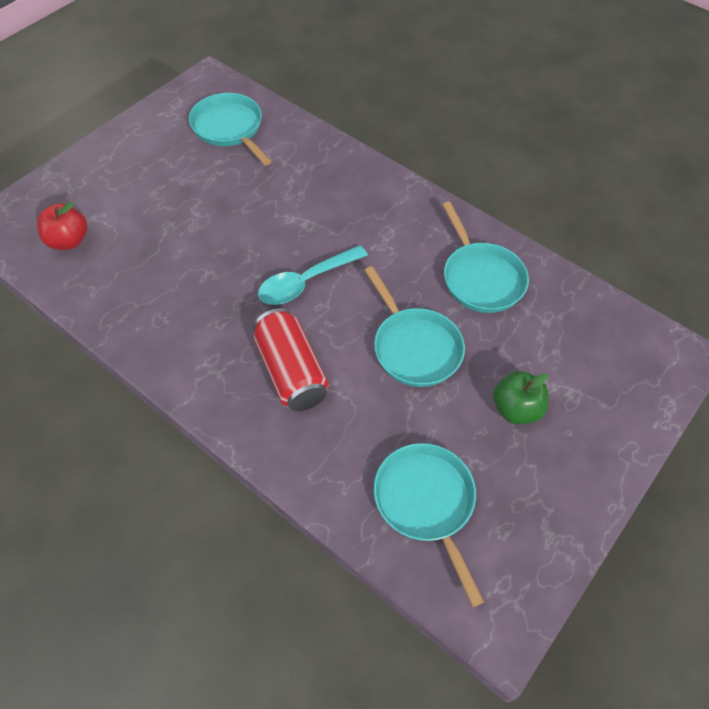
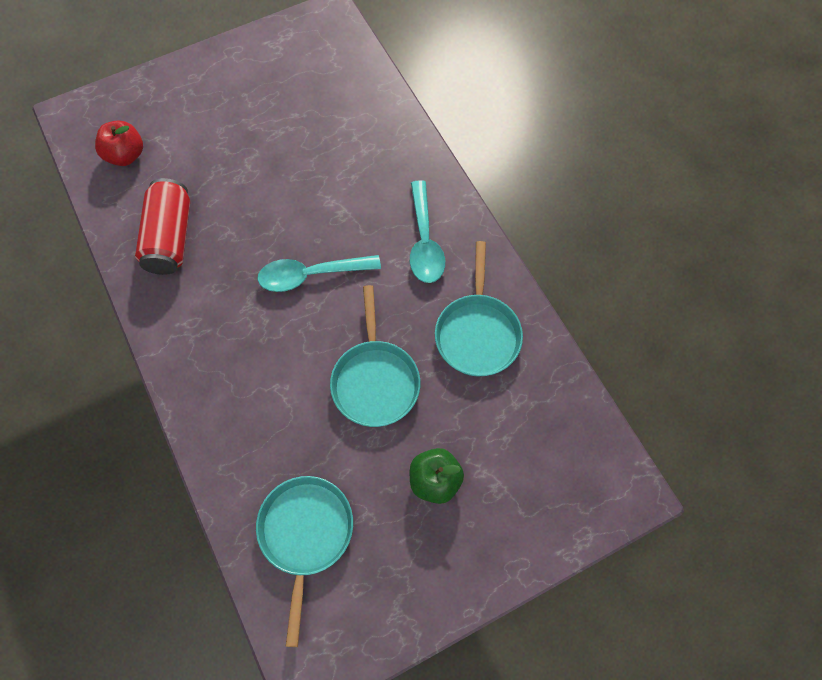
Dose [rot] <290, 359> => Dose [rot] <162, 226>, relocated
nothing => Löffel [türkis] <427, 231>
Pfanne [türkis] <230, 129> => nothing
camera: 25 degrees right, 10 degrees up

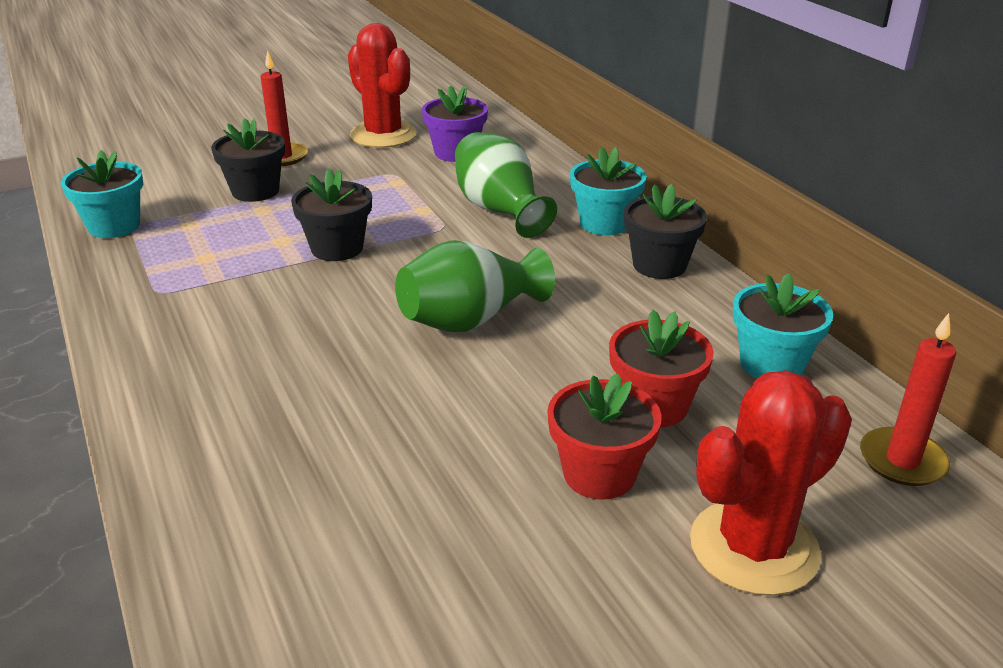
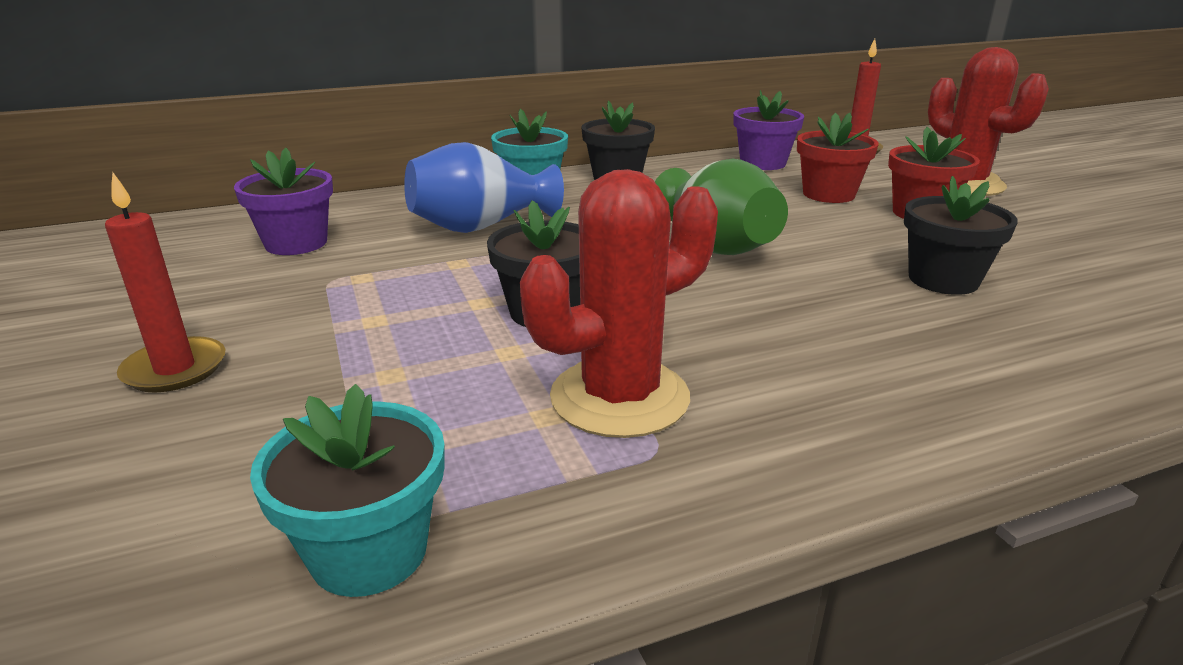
Vase [grün] <506, 185> => Vase [blau] <484, 187>
Kaktus [rot] <382, 85> => Kaktus [rot] <619, 303>, relocated
Blumentopf [türkis] <783, 326> => Blumentopf [lila] <769, 130>
Blumentopf [schwarz] <248, 160> => Blumentopf [schwarz] <961, 235>, relocated
camera: 85 degrees left, 5 degrees down

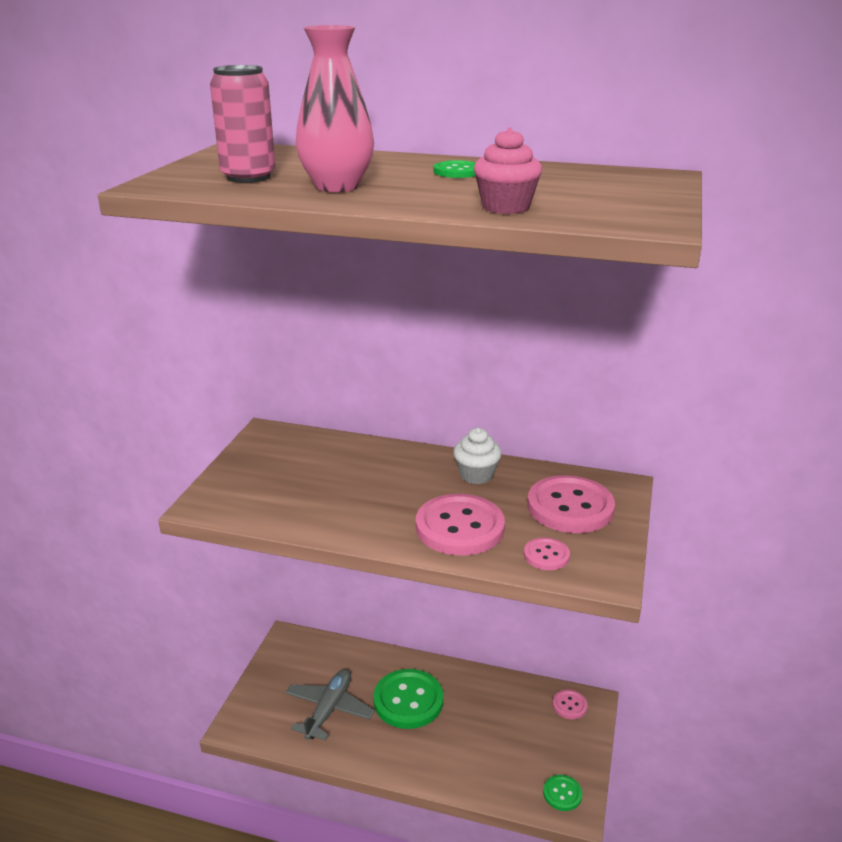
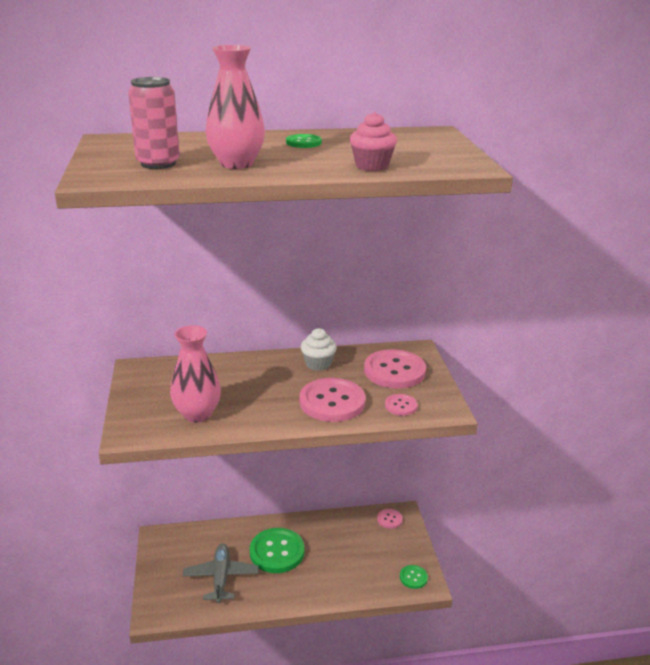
nothing => Vase [rosa] <195, 374>
camera: 25 degrees left, 0 degrees up

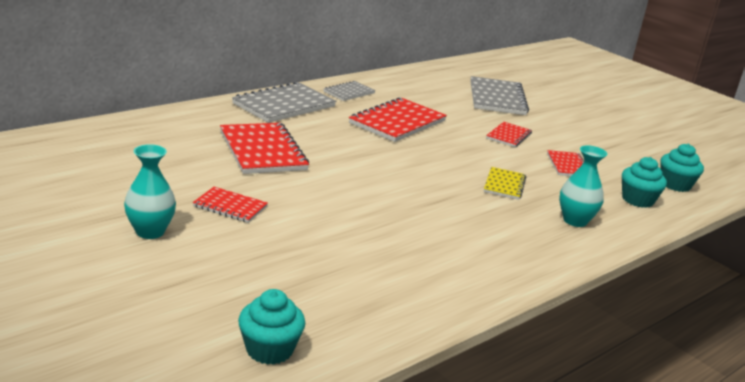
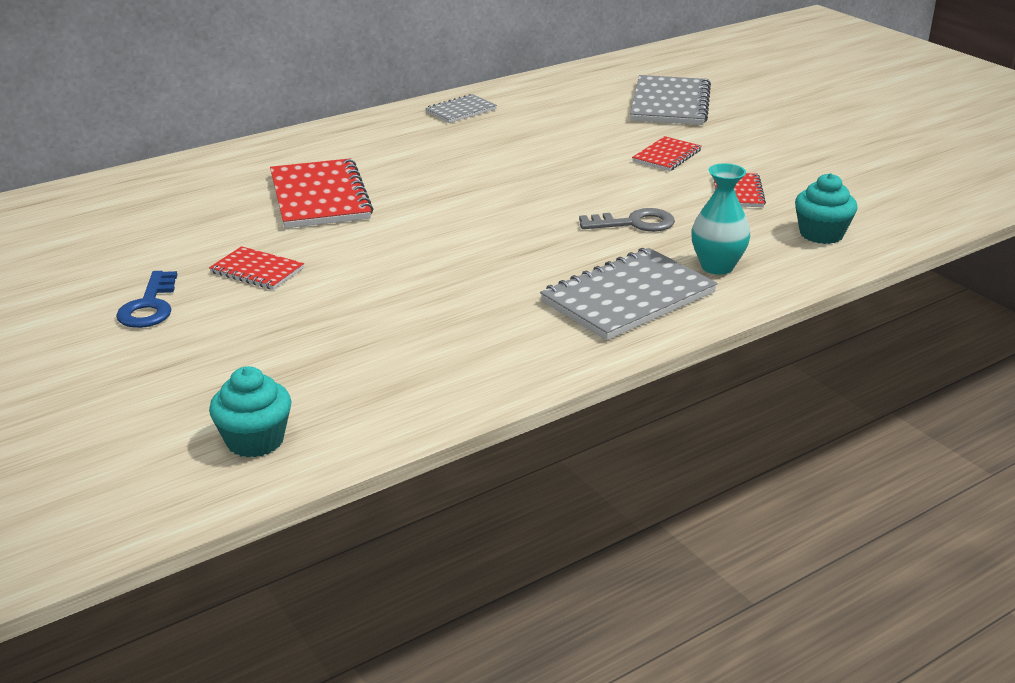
Vase [türkis] <150, 191> => Schlüssel [blau] <146, 299>
Notizbuch [grau] <284, 102> => Notizbuch [grau] <628, 294>, relocated
Notizbuch [gelb] <505, 183> => Schlüssel [grau] <627, 220>
Notizbuch [rot] <398, 119> => nothing
Muffin [türkis] <682, 168> => nothing
camera: 10 degrees right, 5 degrees up

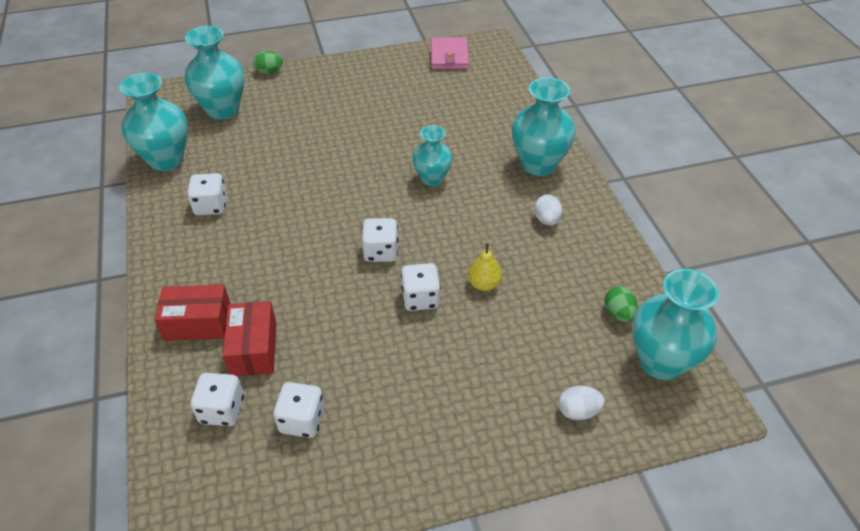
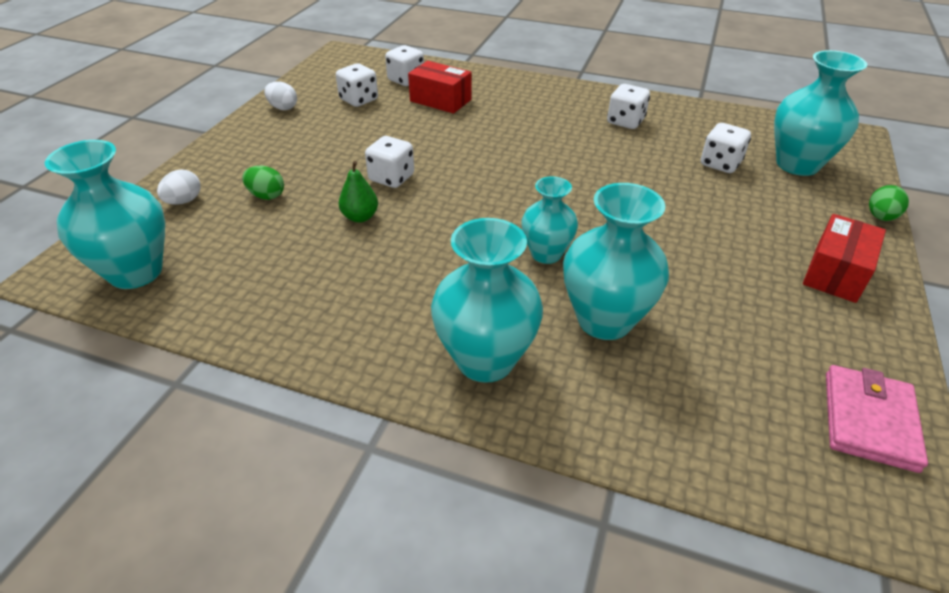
Ei [grün] <621, 304> => Ei [grün] <263, 183>, relocated
Ei [weiß] <548, 210> => Ei [weiß] <280, 95>, relocated
Birne [gelb] <485, 267> => Birne [grün] <358, 191>
Vase [türkis] <153, 122> => Vase [türkis] <616, 261>, relocated
Spielwürfel [weiß] <380, 240> => Spielwürfel [weiß] <726, 148>, relocated
Schachtel [rot] <192, 313> => Schachtel [rot] <844, 258>, relocated
Geldbörse [rosa] <450, 53> => Geldbörse [rosa] <877, 419>, 75 degrees clockwise
camera: 125 degrees right, 5 degrees down

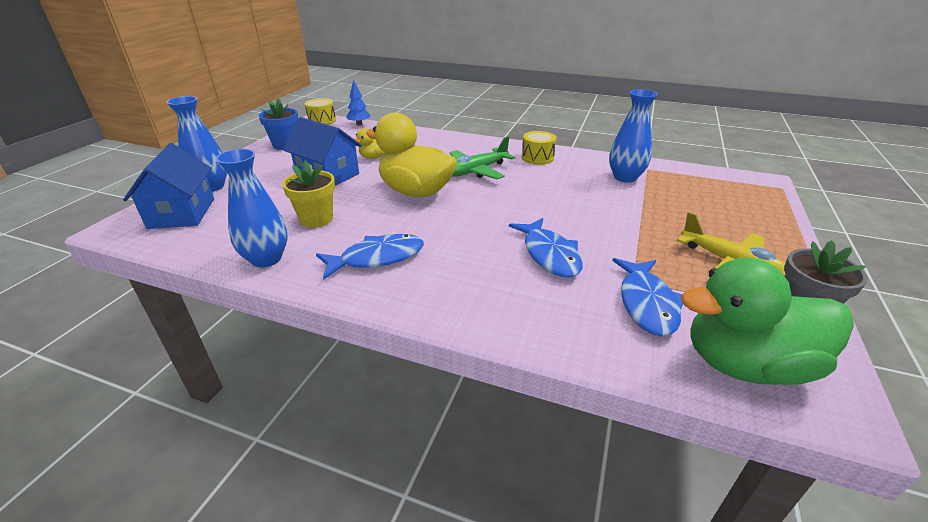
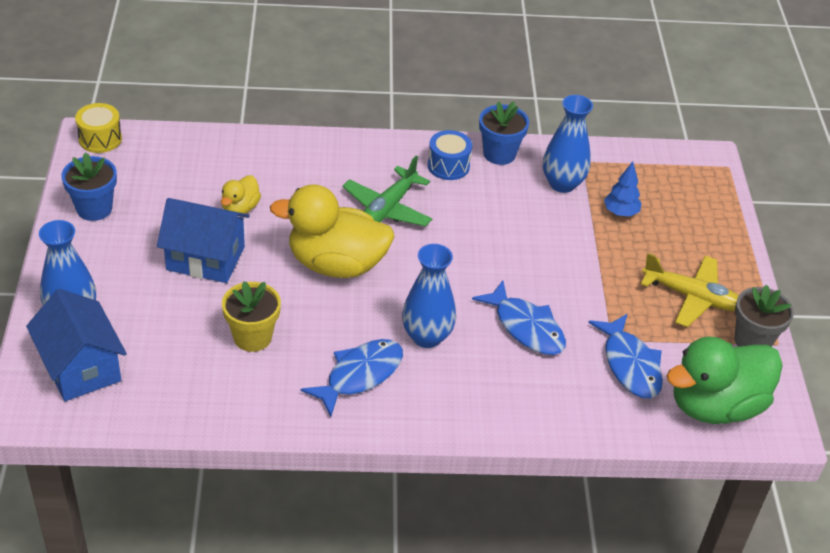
Vase [blau] <251, 208> => Vase [blau] <429, 296>, relocated
Trommel [gelb] <539, 148> => Trommel [blau] <450, 155>
nothing => Blumentopf [blau] <504, 133>
Baum [blau] <358, 102> => Baum [blau] <623, 189>, relocated
camera: 25 degrees left, 10 degrees up

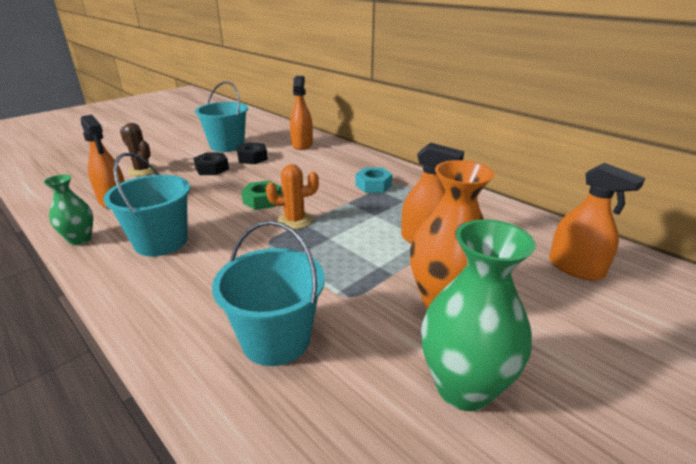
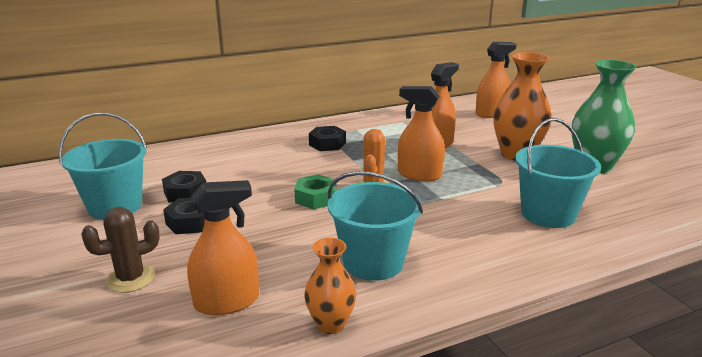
Vase [grün] <68, 209> => Vase [orange] <330, 286>
Sechskantmutter [türkis] <374, 180> => Sechskantmutter [schwarz] <327, 138>
Sprühflasche [orange] <301, 113> => Sprühflasche [orange] <421, 133>, relocated
camera: 70 degrees left, 5 degrees down

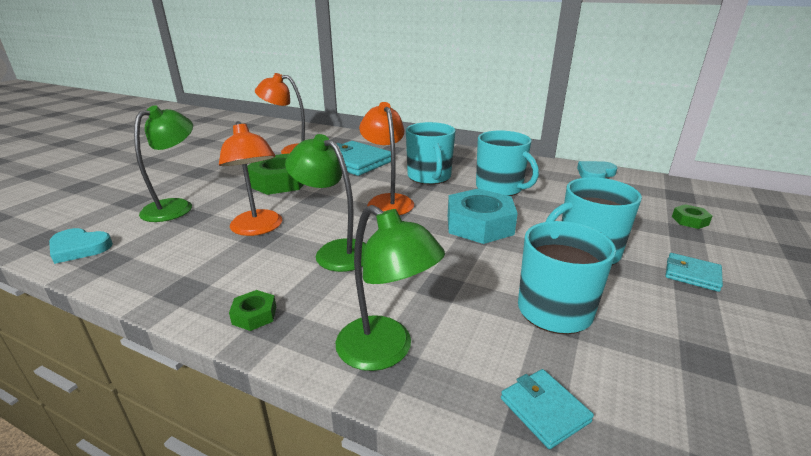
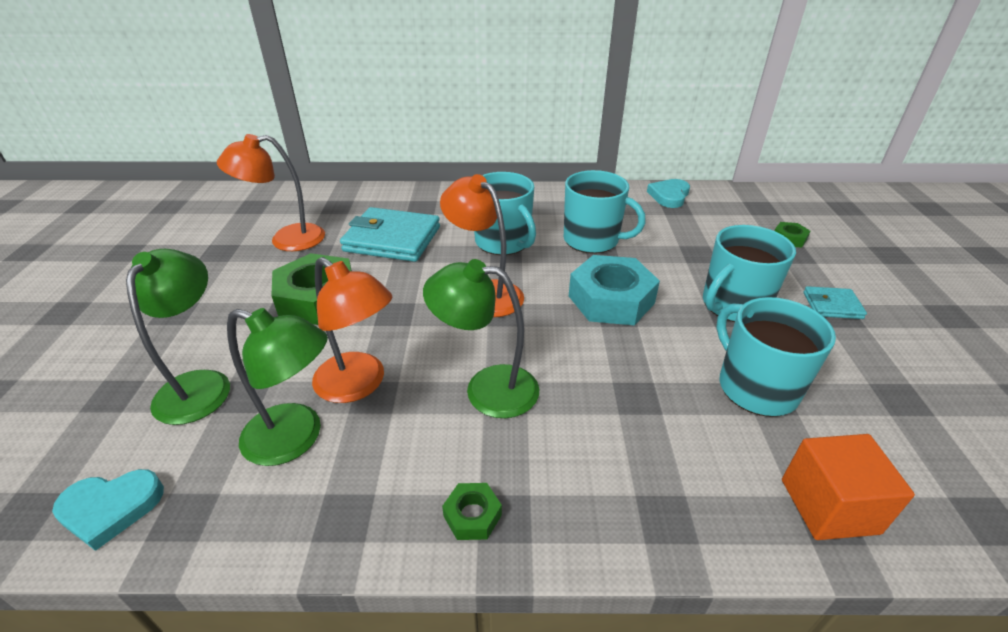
Lampe [grün] <390, 288> => Lampe [grün] <277, 387>, relocated
Geldbörse [türkis] <547, 409> => Kubus [orange] <848, 487>
camera: 25 degrees left, 10 degrees up

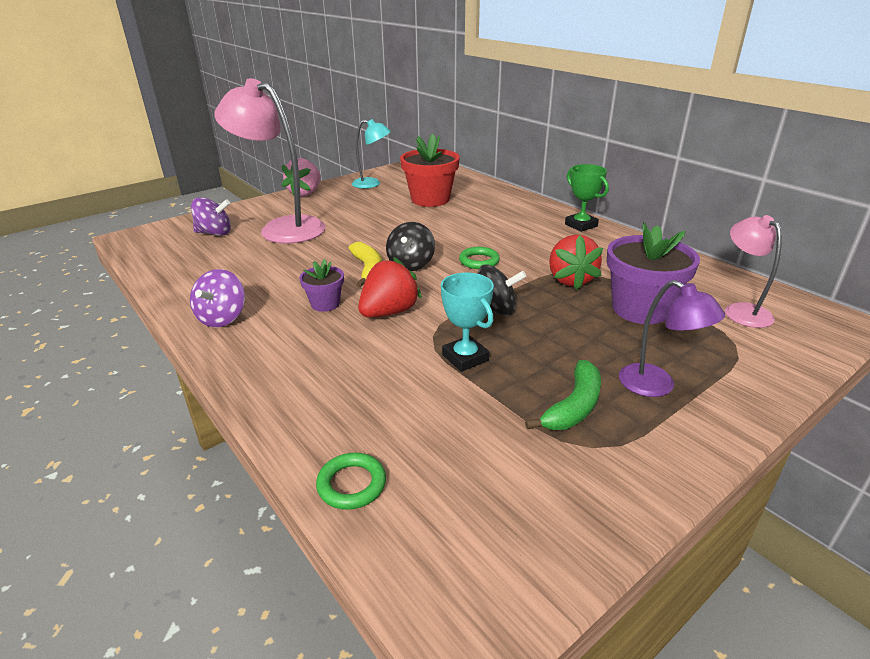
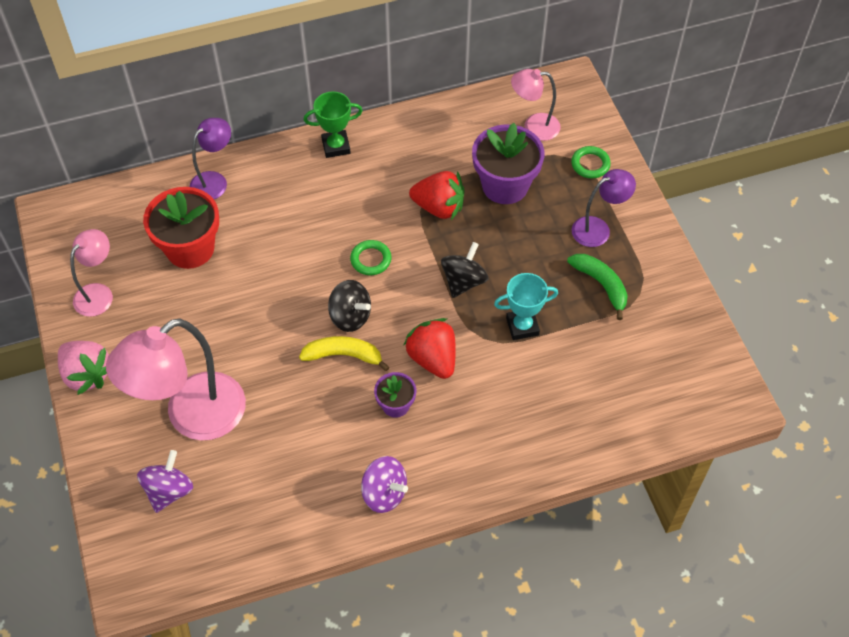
Lampe [türkis] <371, 154> => Lampe [rosa] <91, 273>
nothing => Lampe [lila] <210, 158>
Ring [grün] <351, 481> => Ring [grün] <591, 162>, relocated
camera: 70 degrees left, 25 degrees up

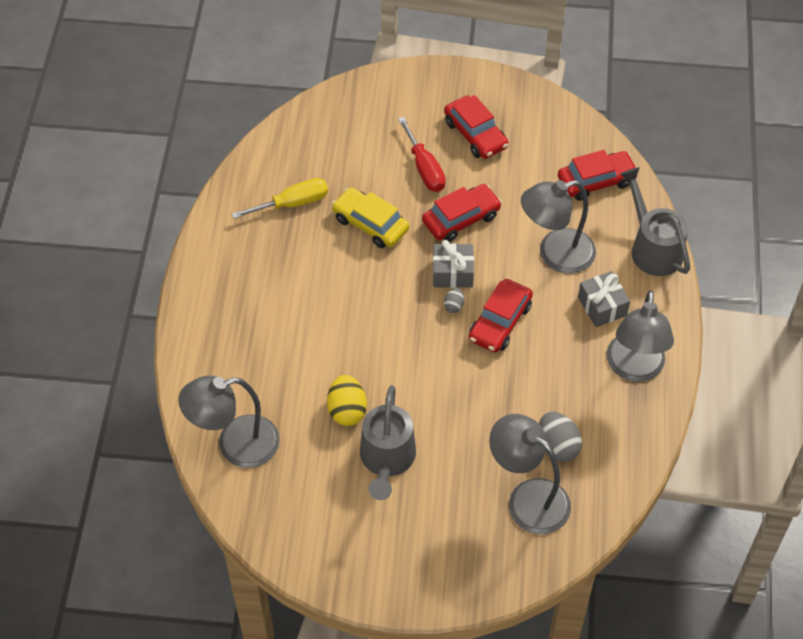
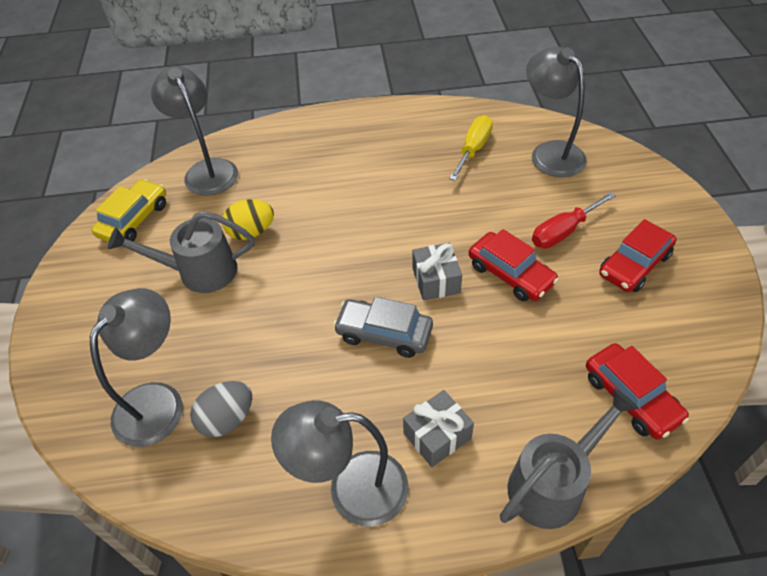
Auto [gelb] <370, 217> => Auto [gelb] <129, 210>, relocated
Auto [rot] <501, 316> => Auto [grau] <383, 327>
Schraubenzieher [gelb] <280, 198> => Schraubenzieher [gelb] <471, 148>, 120 degrees counterclockwise
Lampe [grau] <558, 227> => Lampe [grau] <556, 111>, relocated
Ei [grau] <454, 300> => nothing
camera: 80 degrees right, 5 degrees down

